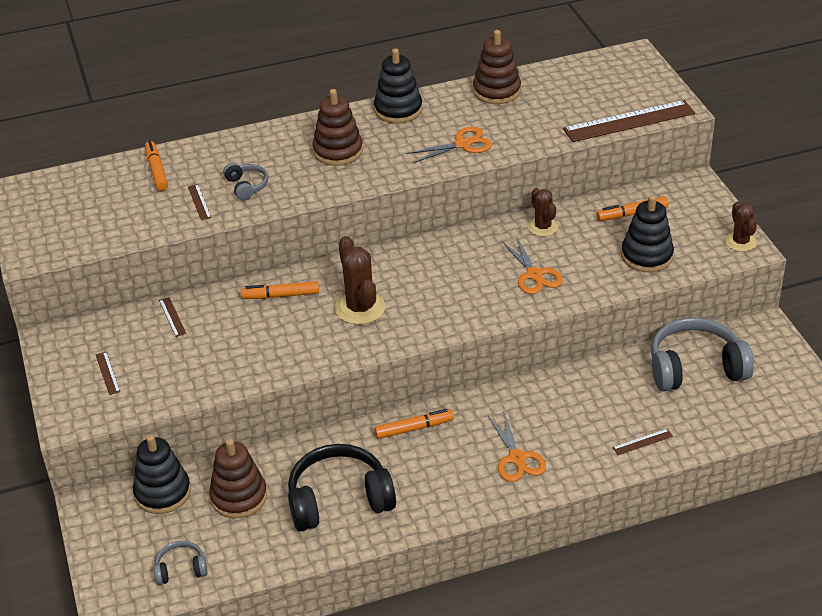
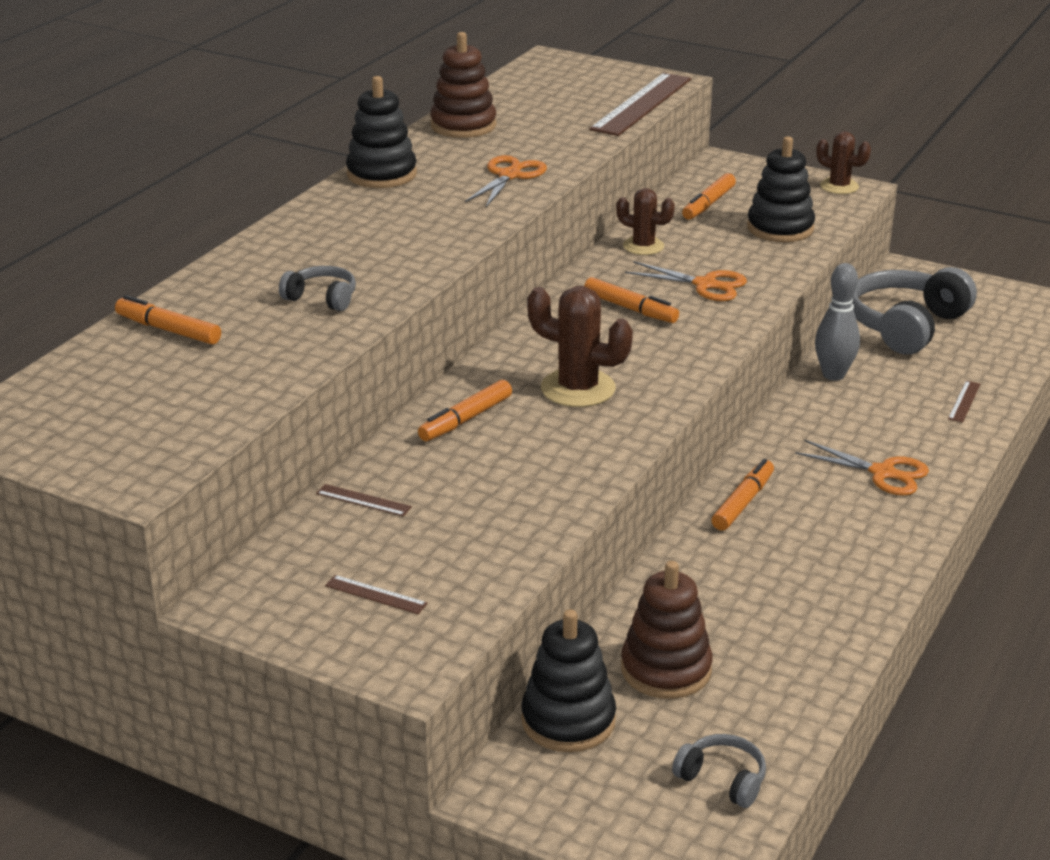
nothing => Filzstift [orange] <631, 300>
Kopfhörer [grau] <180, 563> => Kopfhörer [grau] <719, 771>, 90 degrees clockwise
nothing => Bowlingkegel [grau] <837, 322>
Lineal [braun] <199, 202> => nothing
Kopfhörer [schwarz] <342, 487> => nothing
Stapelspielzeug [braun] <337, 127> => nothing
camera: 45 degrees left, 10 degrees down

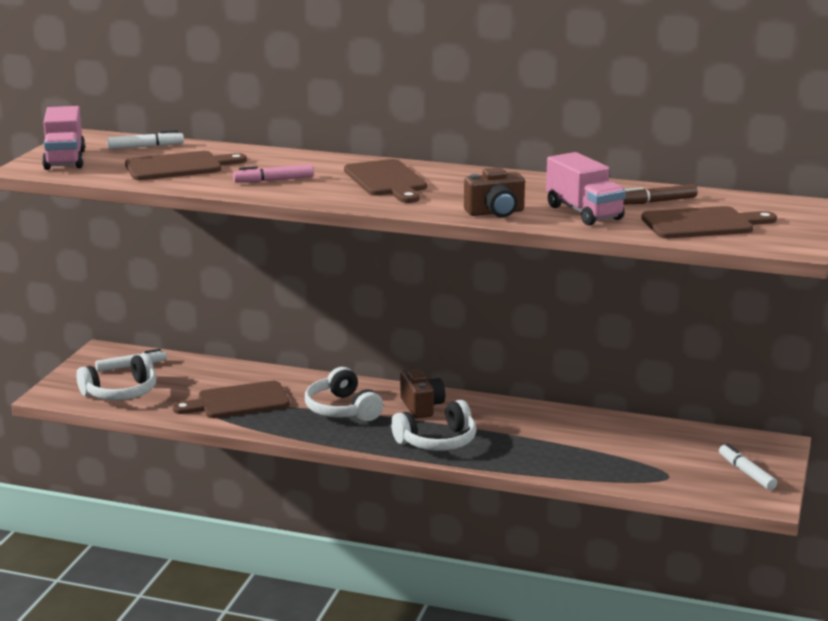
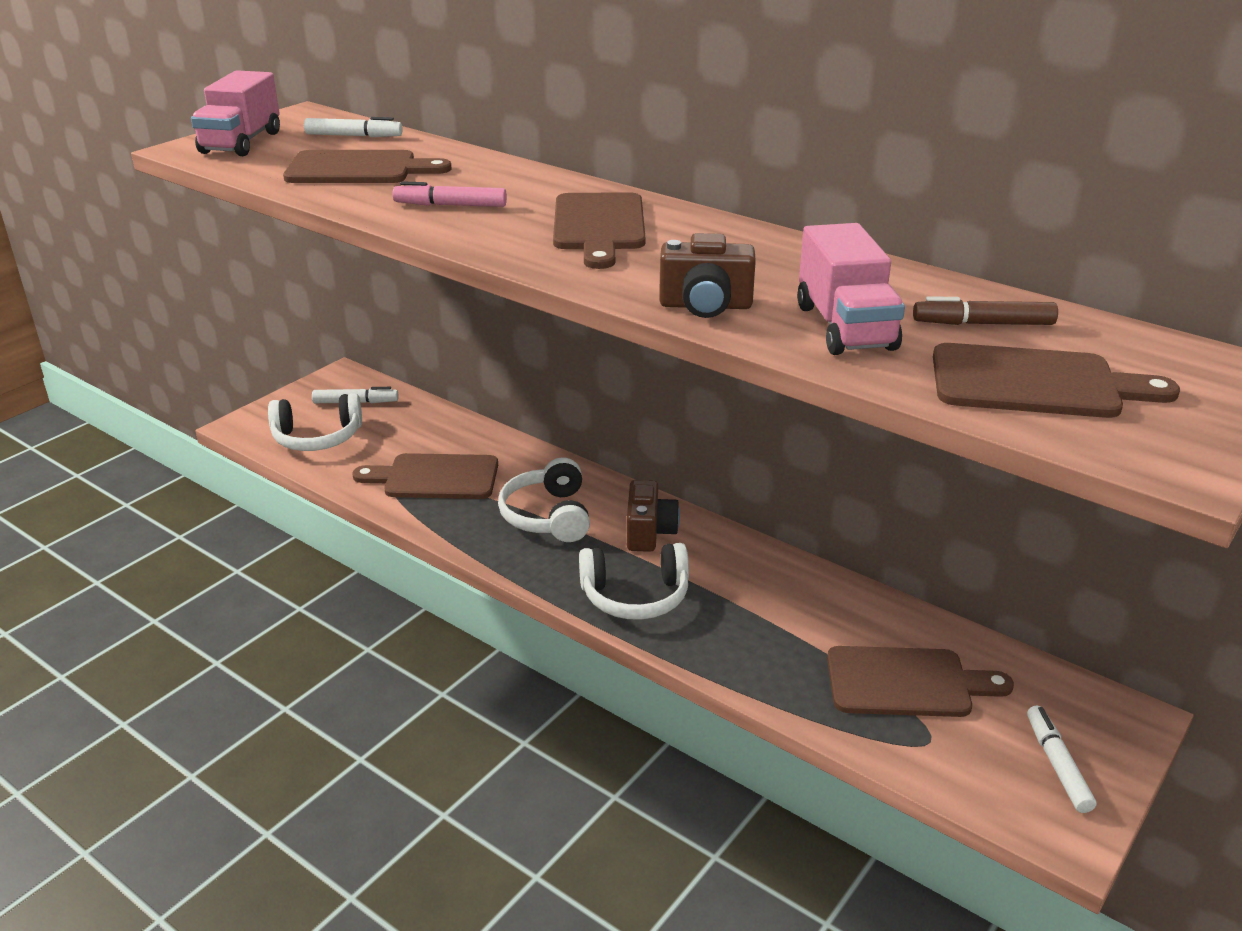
nothing => Schneidebrett [braun] <920, 681>
camera: 20 degrees right, 10 degrees up

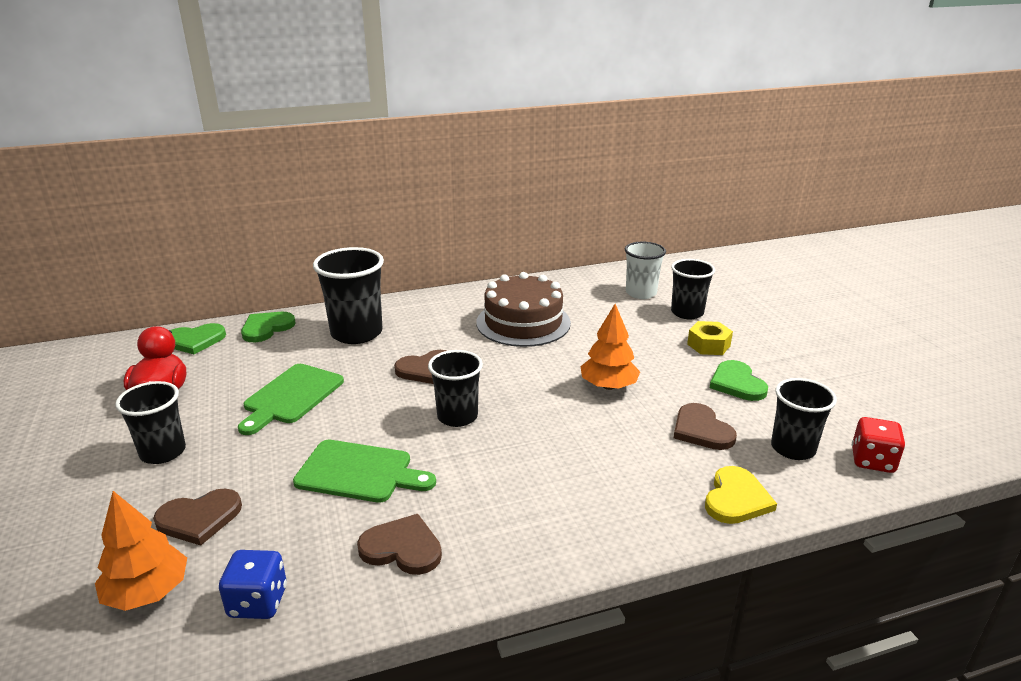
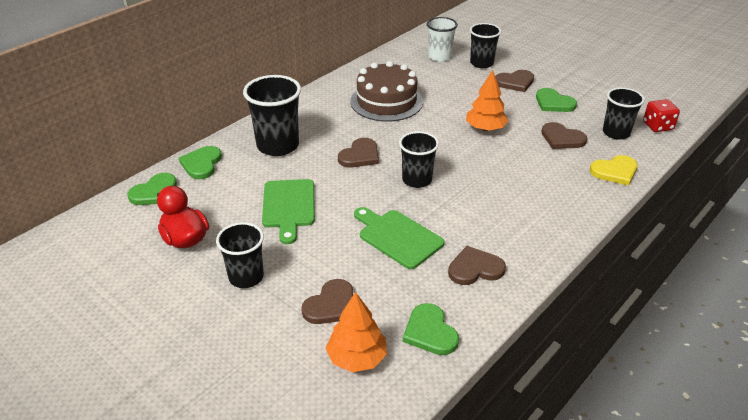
Schneidebrett [grün] <364, 471> => Schneidebrett [grün] <399, 238>, 120 degrees counterclockwise
Spielwürfel [blau] <253, 584> => Herz [grün] <431, 329>
Sechskantmutter [gelb] <710, 338> => Herz [braun] <514, 81>
Herz [gelb] <741, 495> => Herz [gelb] <614, 170>, 75 degrees clockwise
camera: 30 degrees left, 10 degrees up

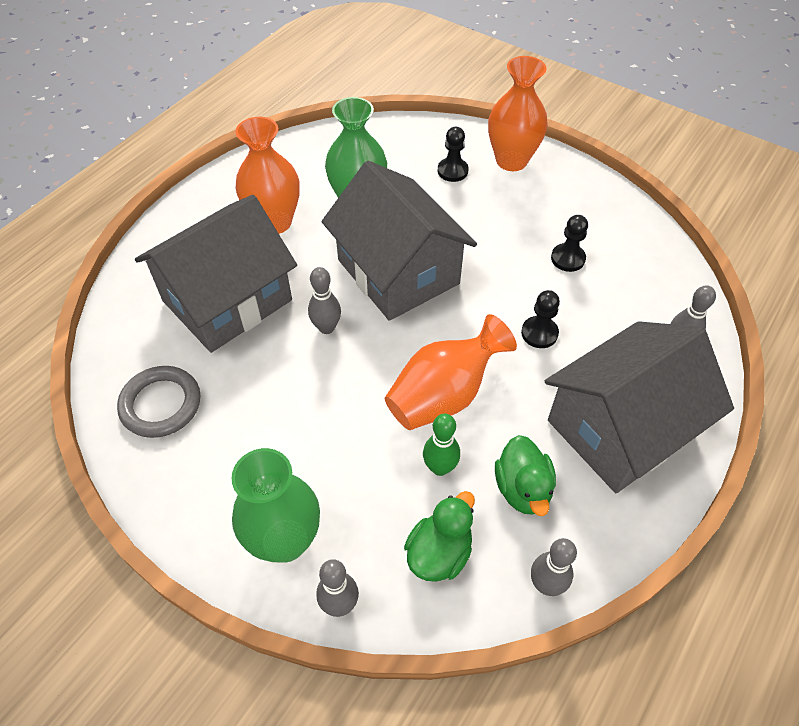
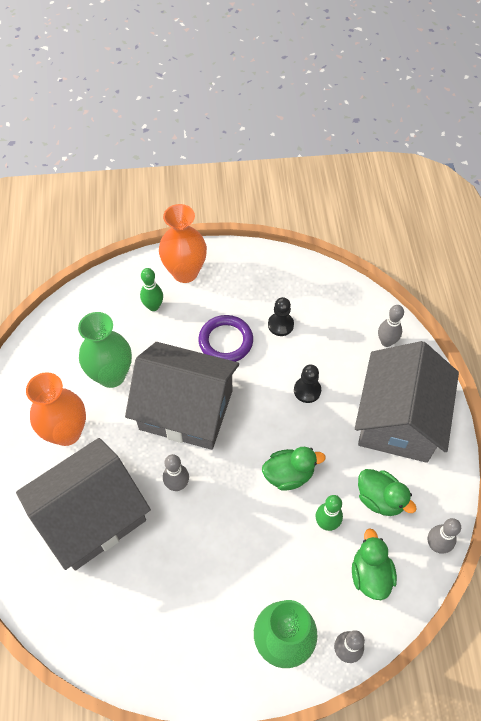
Haus [grau] <216, 274> => Haus [grau] <83, 504>, 45 degrees clockwise
Bauer [schwarz] <453, 154> => Bowlingkegel [grün] <151, 289>
nothing => Ring [lila] <225, 338>
Vase [orange] <451, 372> => Ente [grün] <294, 469>
Ring [grau] <158, 402> => nothing
camera: 40 degrees left, 5 degrees up

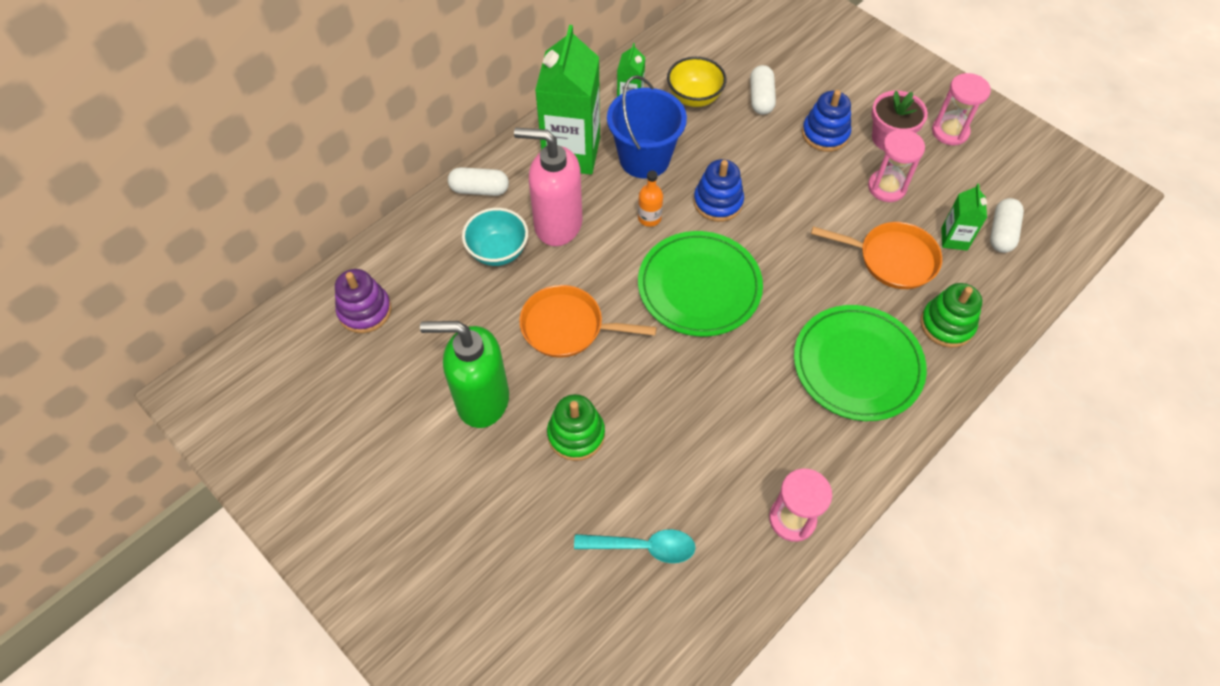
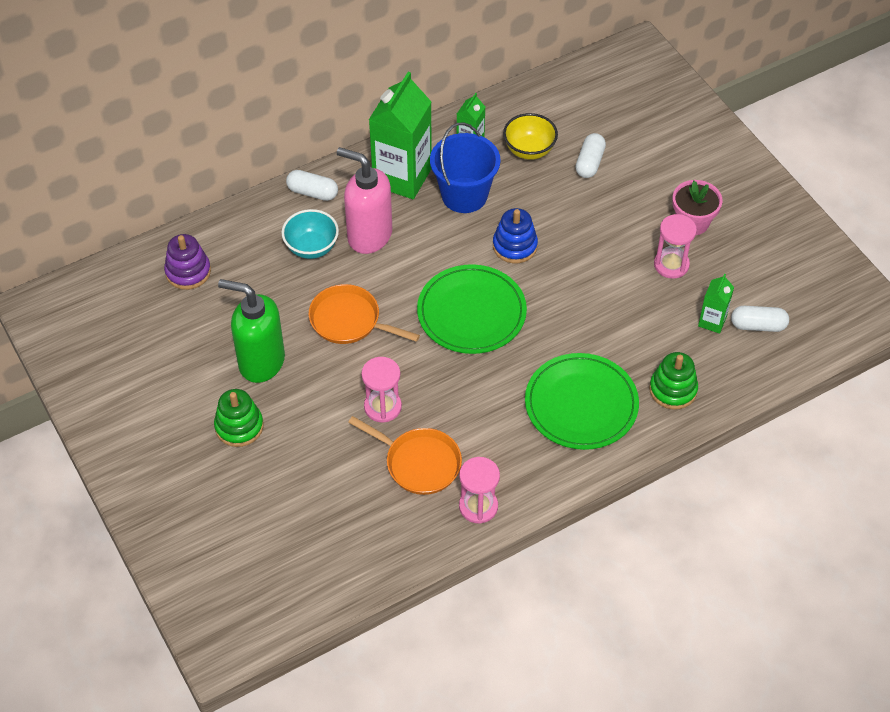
Stapelspielzeug [grün] <576, 427> => Stapelspielzeug [grün] <238, 418>, relocated
Pfanne [orange] <876, 255> => Pfanne [orange] <405, 455>, relocated
Sanduhr [rosa] <961, 109> => Sanduhr [rosa] <381, 390>, relocated
Kapsel [weiß] <1007, 225> => Kapsel [weiß] <760, 319>, 60 degrees clockwise
Löffel [türkis] <635, 546> => nothing
Flasche [orange] <650, 199> => nothing
Stapelspielzeug [blau] <826, 121> => nothing
camera: 15 degrees right, 5 degrees down

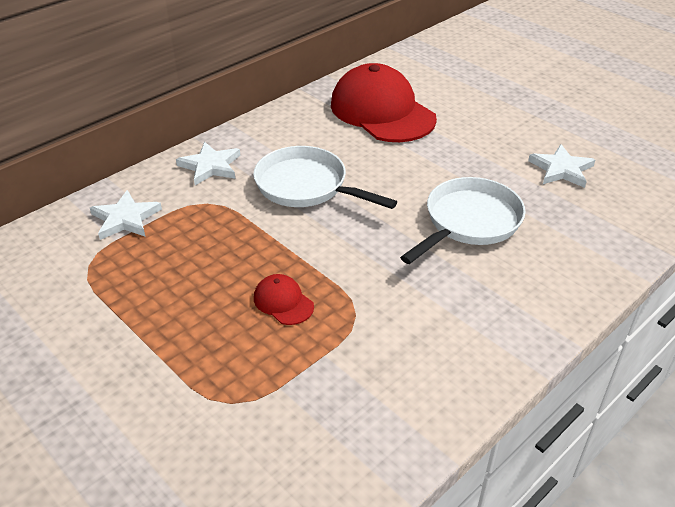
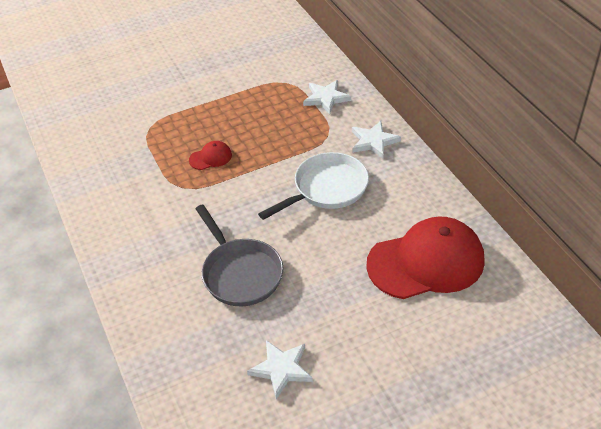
Pfanne [weiß] <463, 220> => Pfanne [grau] <239, 255>
camera: 110 degrees right, 5 degrees up

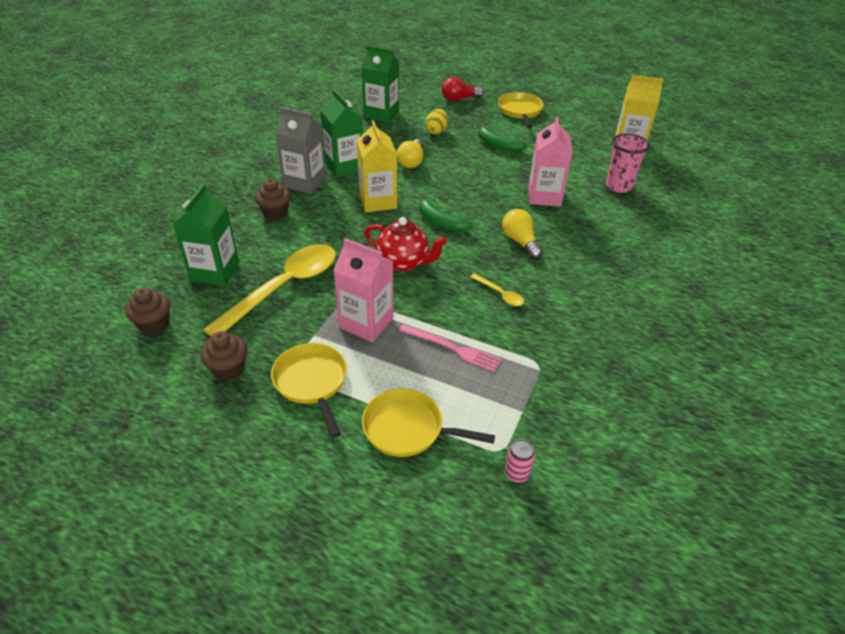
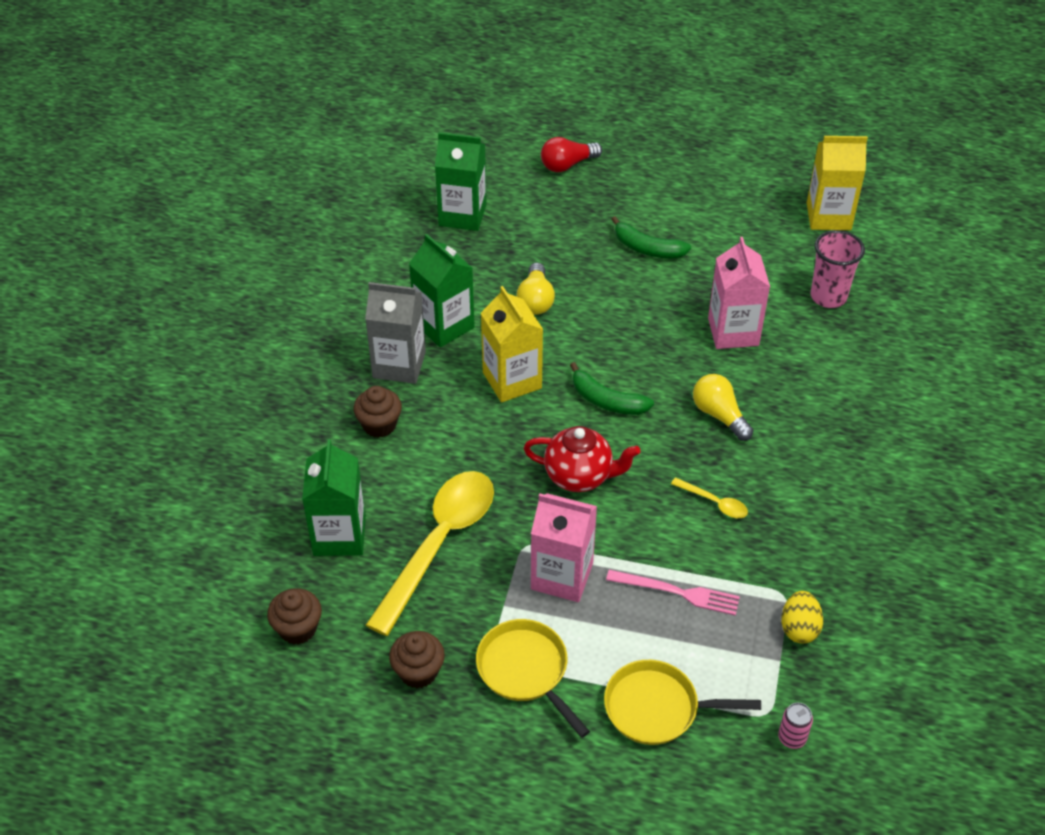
Ei [gelb] <436, 121> => Ei [gelb] <802, 617>, relocated
Pfanne [gelb] <521, 110> => nothing
camera: 10 degrees left, 5 degrees up

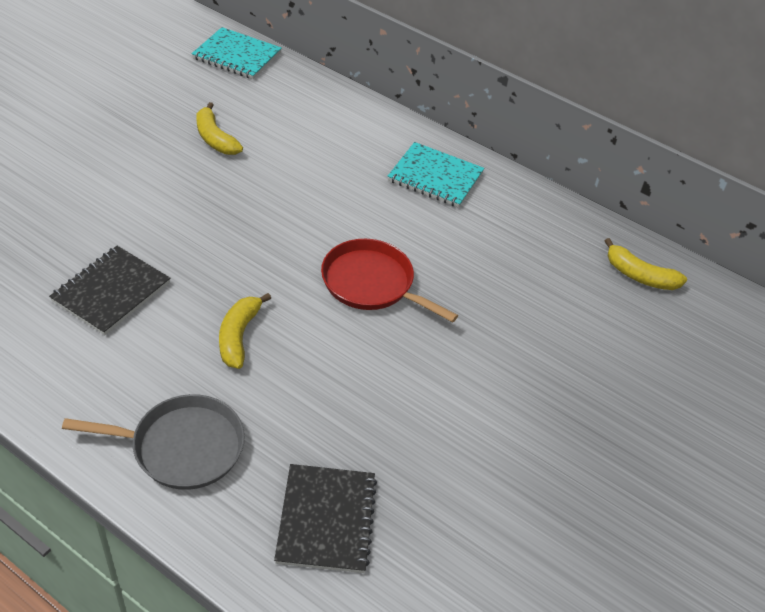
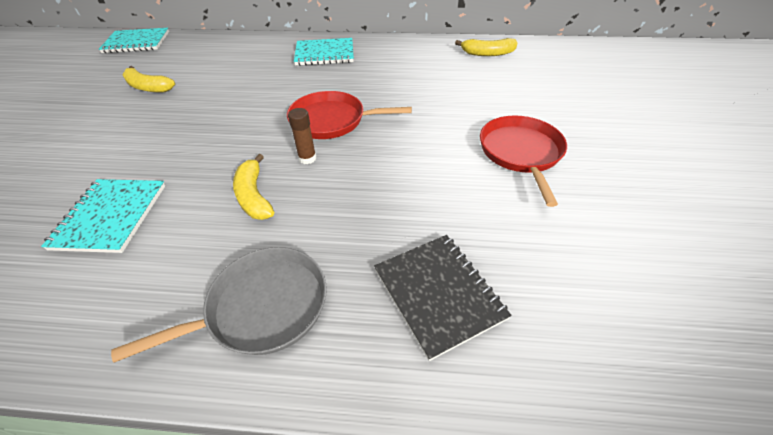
Notizbuch [schwarz] <109, 290> => Notizbuch [türkis] <103, 216>
nothing => Klebestift [braun] <302, 136>
nothing => Pfanne [rot] <523, 161>
camera: 25 degrees left, 0 degrees up

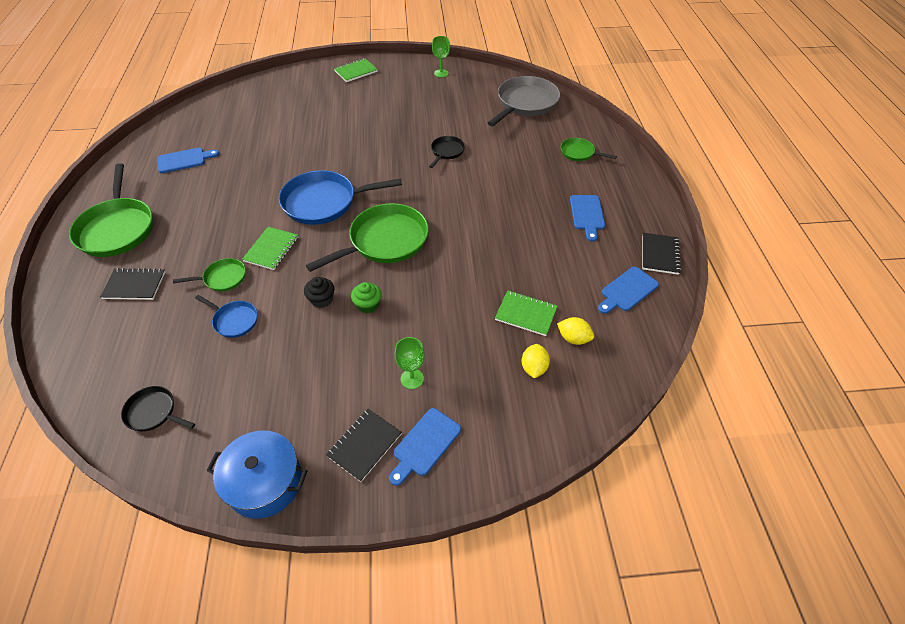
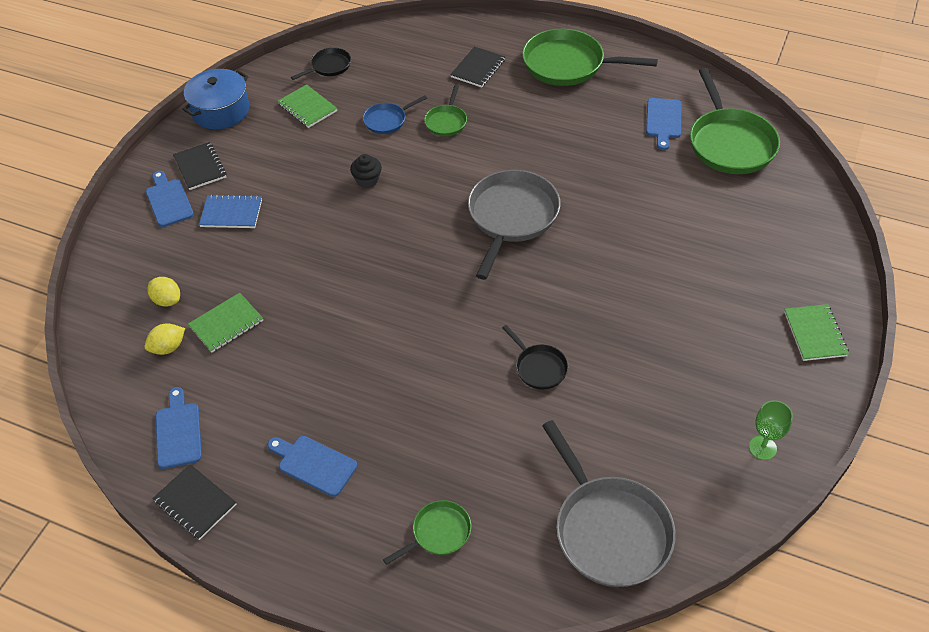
Kelch [grün] <410, 363> => Notizbuch [blau] <230, 211>
Notizbuch [grün] <270, 248> => Notizbuch [grün] <308, 106>, relocated
Pfanne [blau] <340, 197> => Pfanne [grau] <514, 225>
Pfanne [grün] <367, 237> => Pfanne [grün] <735, 121>, relocated
Muffin [grün] <366, 297> => nothing
camera: 120 degrees right, 0 degrees up

